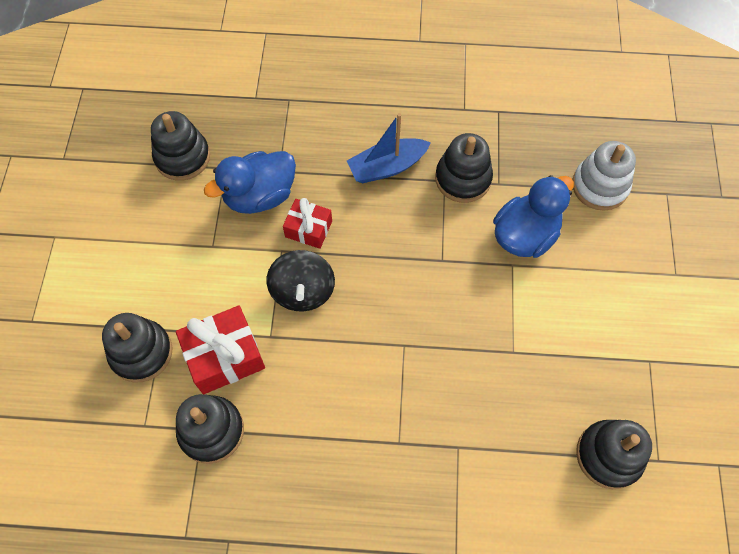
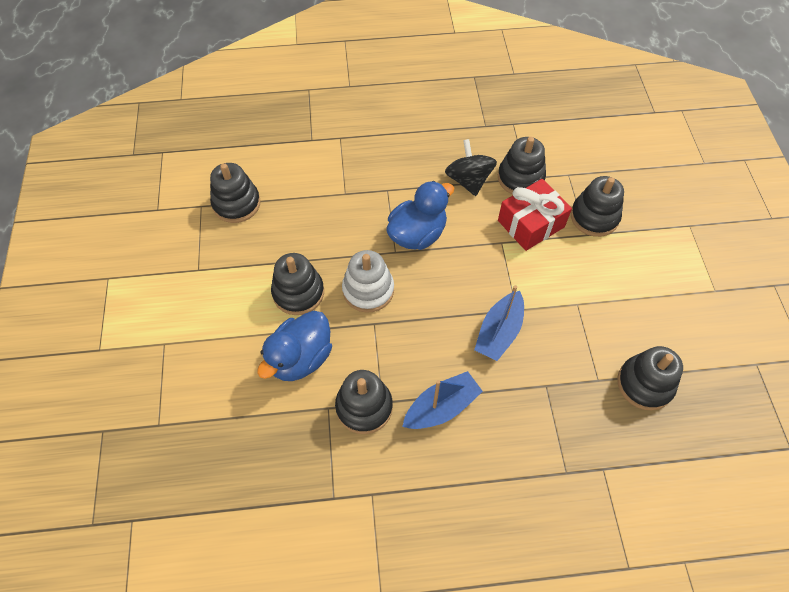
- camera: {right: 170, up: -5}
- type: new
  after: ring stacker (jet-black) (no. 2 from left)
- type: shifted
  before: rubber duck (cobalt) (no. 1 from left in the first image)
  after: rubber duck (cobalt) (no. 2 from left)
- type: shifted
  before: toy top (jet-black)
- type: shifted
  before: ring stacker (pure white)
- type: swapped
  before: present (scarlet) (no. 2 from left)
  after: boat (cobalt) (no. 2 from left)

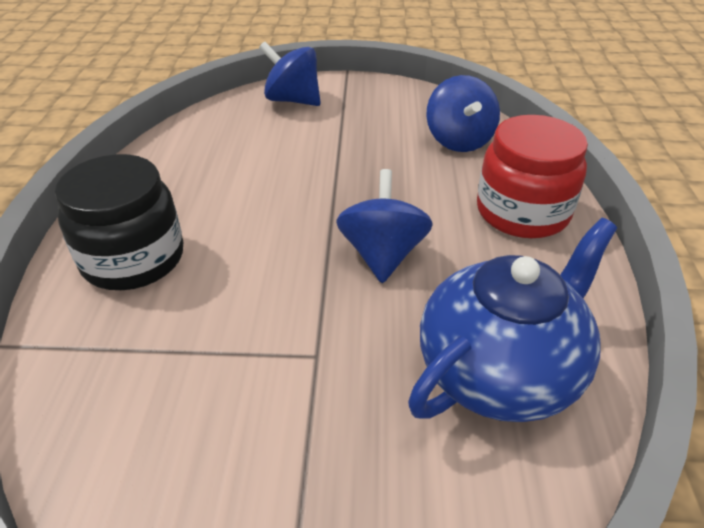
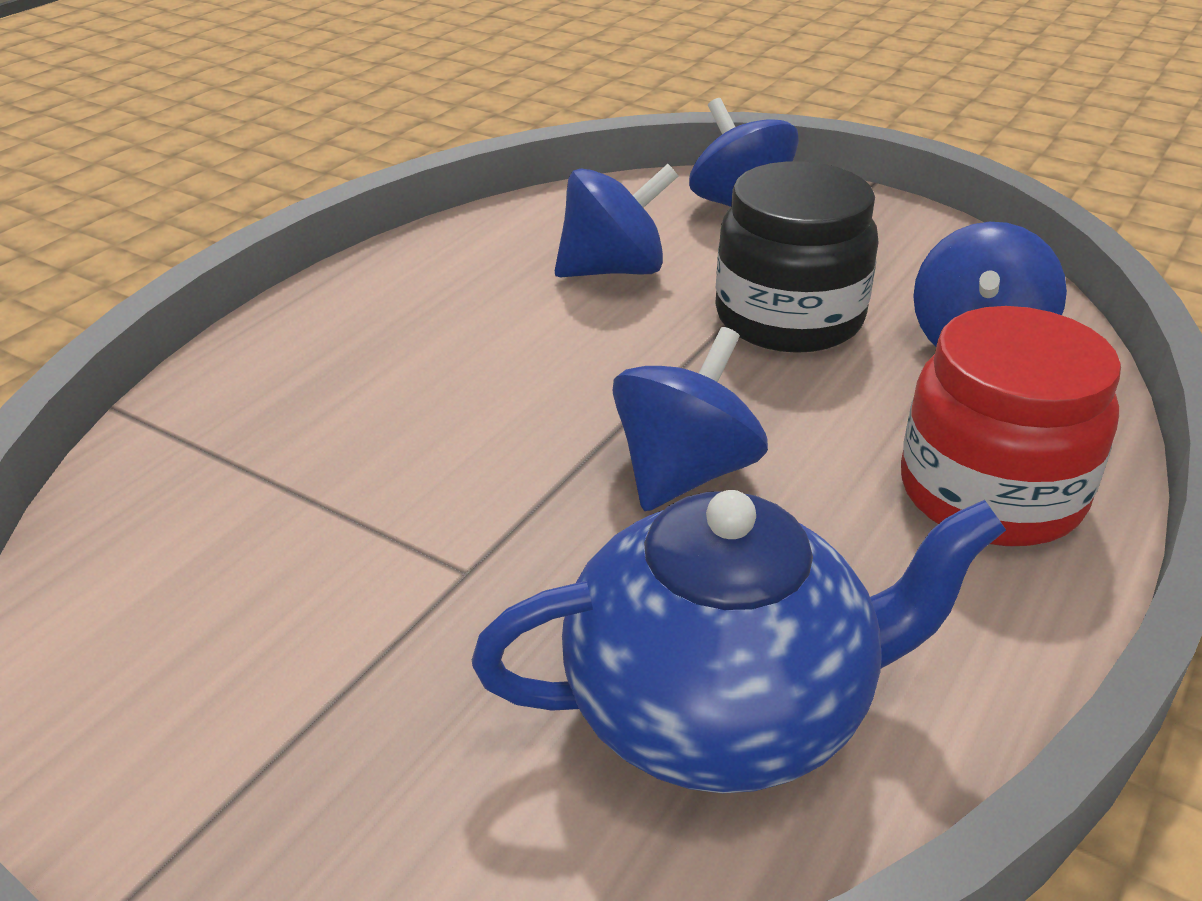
- camera: {right: 30, up: -5}
- type: new
  after: toy top (cobalt) (no. 1 from left)
- type: shifted
  before: preserve jar (jet-black)

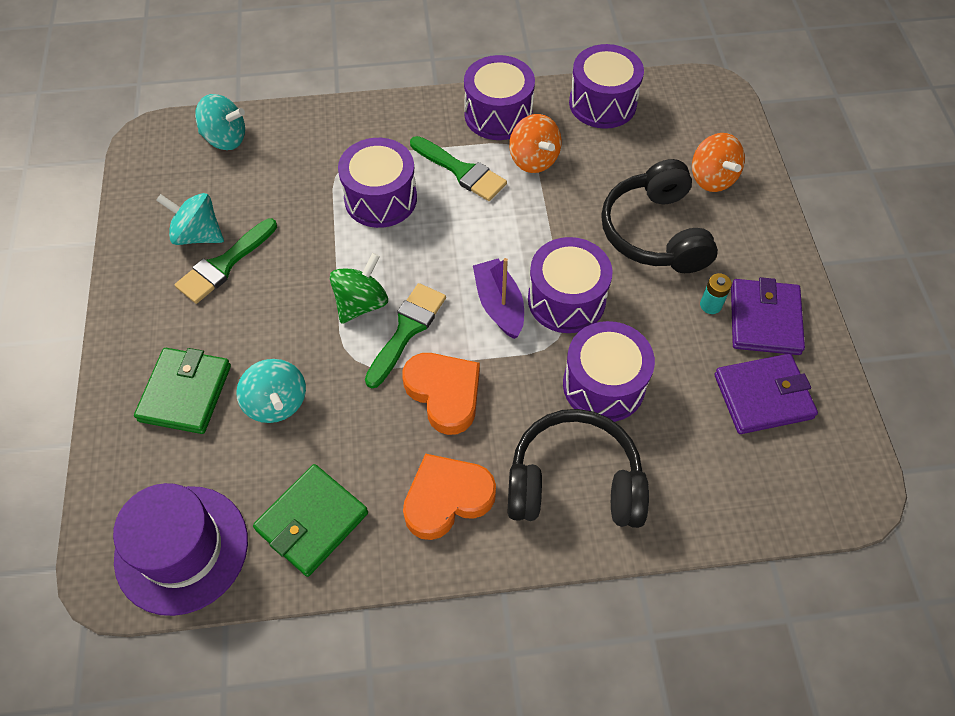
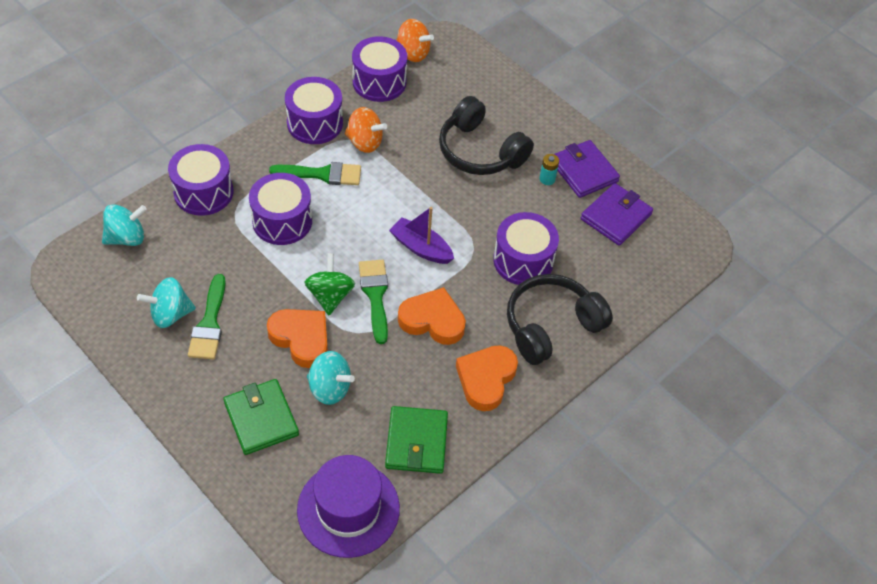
- camera: {right: -40, up: -5}
- type: new
  after: heart shape (orange-coloured) (no. 1 from left)
- type: shifted
  before: snare drum (violet) (no. 3 from left in the first image)
  after: snare drum (violet) (no. 1 from left)
- type: shifted
  before: toy top (orange-coloured) (no. 2 from left)

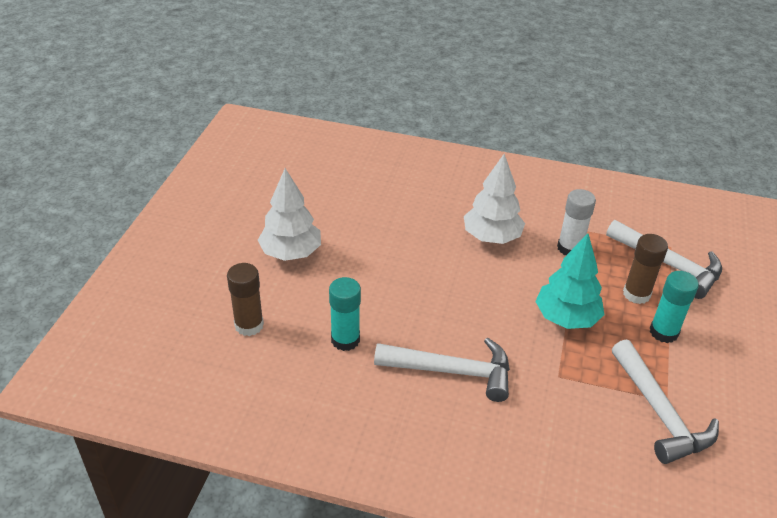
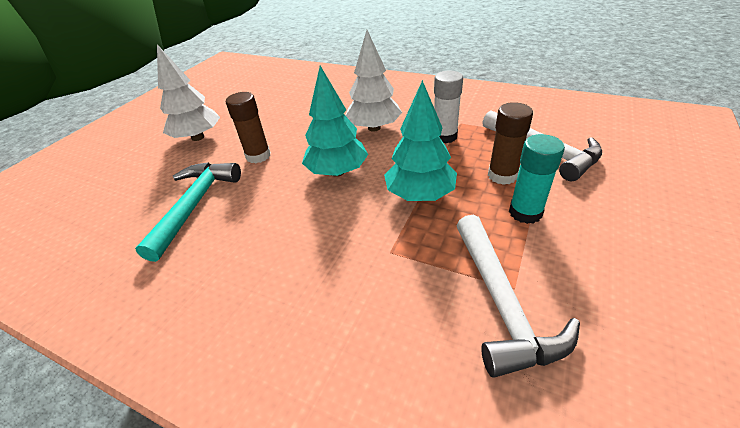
- camera: {right: 15, up: 0}
- type: gone
  before: claw hammer (pure white) (no. 1 from left)
- type: new
  after: tree (aqua) (no. 1 from left)
- type: shifted
  before: stick of glue (brown) (no. 1 from left)
- type: swapped
  before: stick of glue (aqua) (no. 1 from left)
  after: claw hammer (aqua)

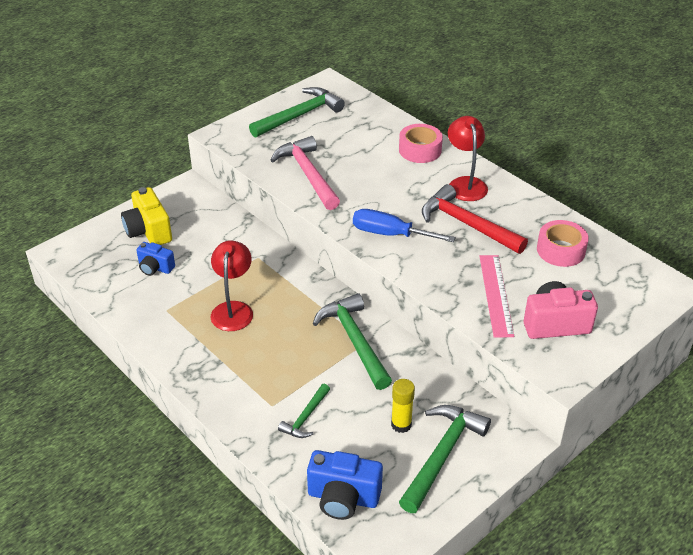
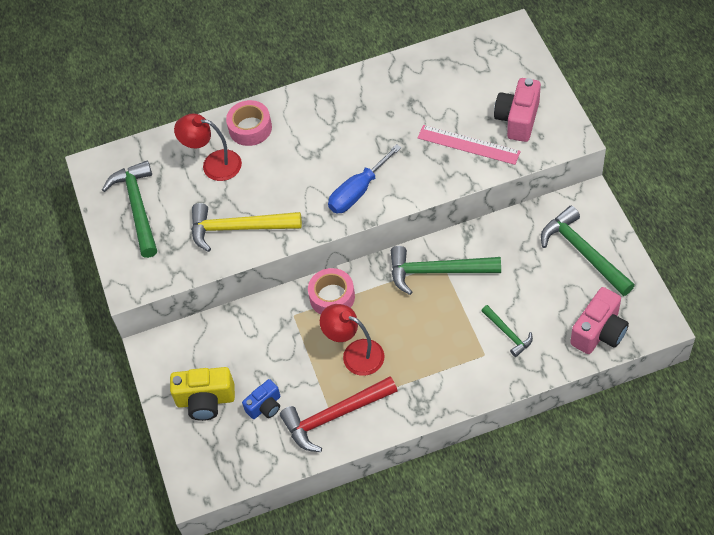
- camera: {right: -60, up: 15}
- type: gone
  before: stick of glue (golden)
- type: shifted
  before: claw hammer (scarlet)
- type: shifted
  before: reading lamp (scarlet) (no. 2 from left in the first image)
  after: reading lamp (scarlet) (no. 1 from left)
- type: shifted
  before: sticky tape (pink) (no. 2 from left)
- type: repainted
  before: claw hammer (pink)
  after: claw hammer (golden)
- type: repainted
  before: photo camera (cobalt) (no. 2 from left)
  after: photo camera (pink) (no. 2 from left)

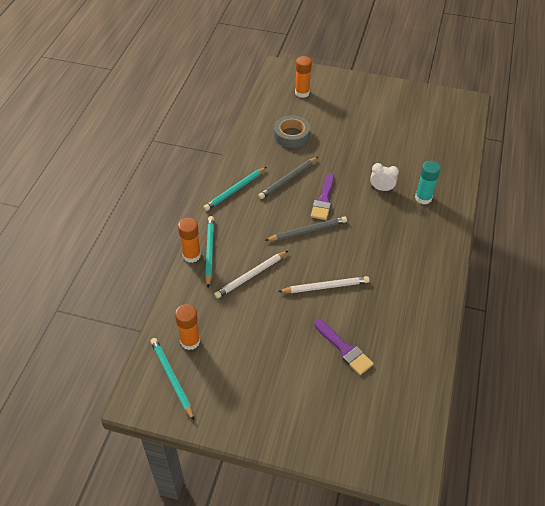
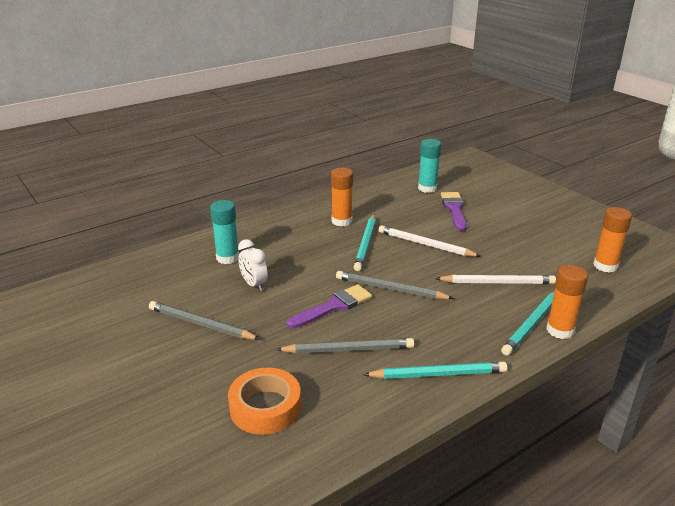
- camera: {right: -140, up: -20}
- type: new
  after: wooden pencil (grey) (no. 1 from left)
- type: new
  after: stick of glue (aqua) (no. 2 from left)
- type: shifted
  before: wooden pencil (aqua) (no. 1 from left)
- type: shifted
  before: stick of glue (orange-coloured) (no. 3 from left in the first image)
  after: stick of glue (orange-coloured) (no. 1 from left)
- type: repainted
  before: sticky tape (grey)
  after: sticky tape (orange-coloured)

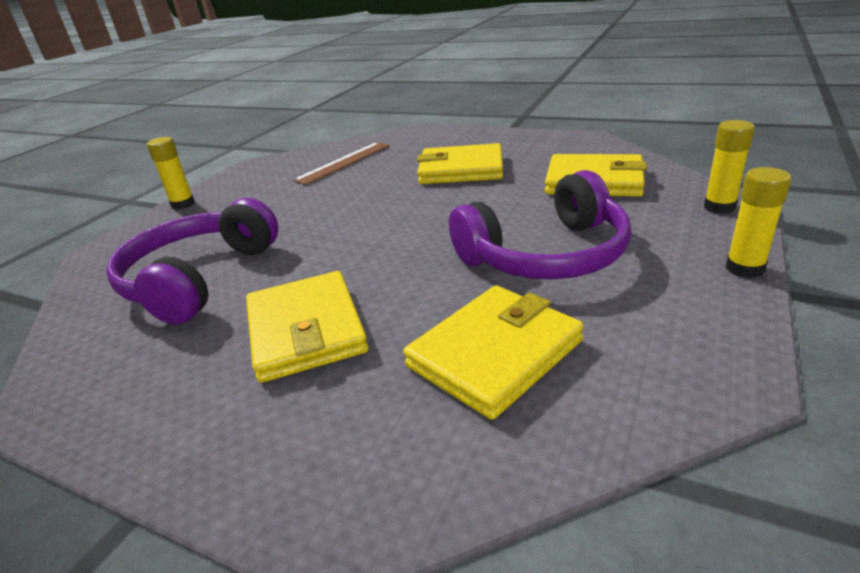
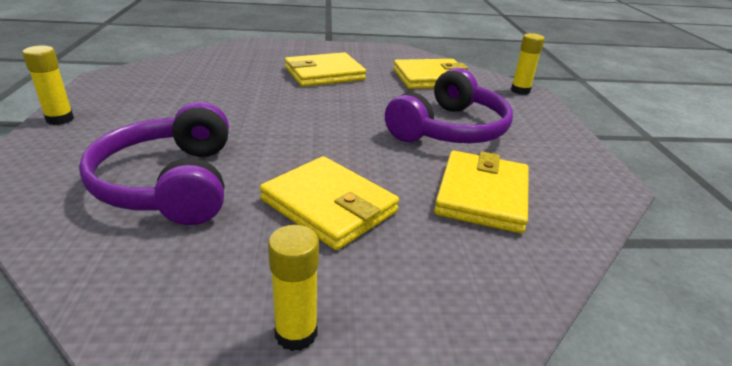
- camera: {right: -35, up: 0}
- type: gone
  before: measuring stick (brown)
- type: shifted
  before: stick of glue (golden) (no. 3 from left in the first image)
  after: stick of glue (golden) (no. 2 from left)

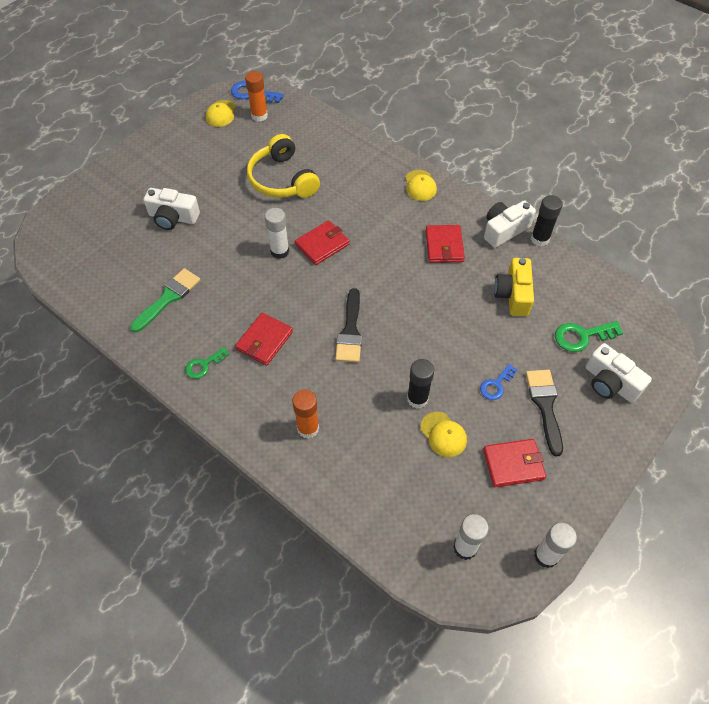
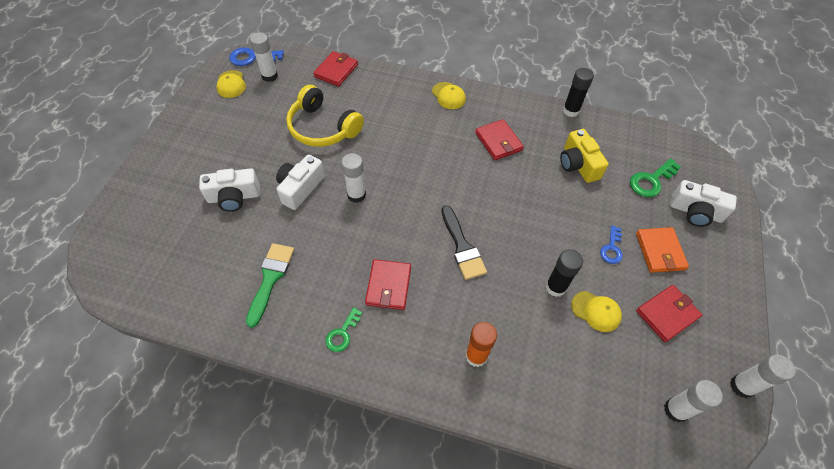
- camera: {right: -25, up: 0}
- type: shifted
  before: wallet (scarlet) (no. 2 from left in the first image)
  after: wallet (scarlet) (no. 1 from left)
- type: shifted
  before: photo camera (pure white) (no. 2 from left)
- type: swapped
  before: paint brush (jet-black) (no. 2 from left)
  after: wallet (orange-coloured)
- type: repainted
  before: stick of glue (orange-coloured) (no. 1 from left)
  after: stick of glue (pure white) (no. 1 from left)

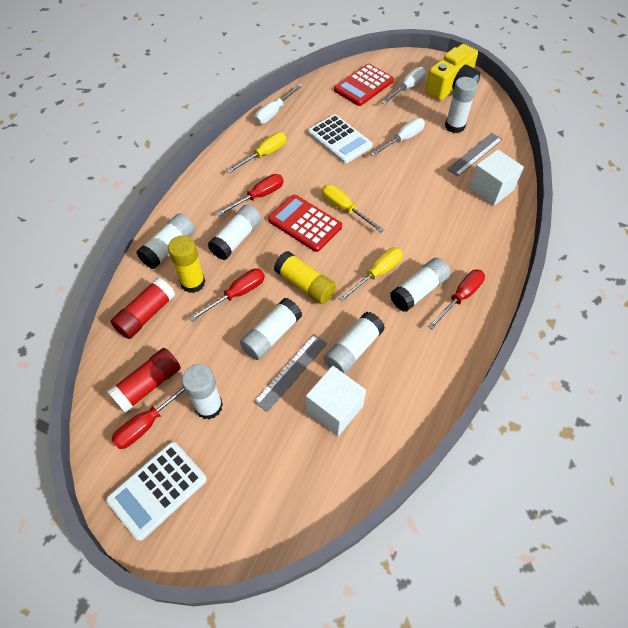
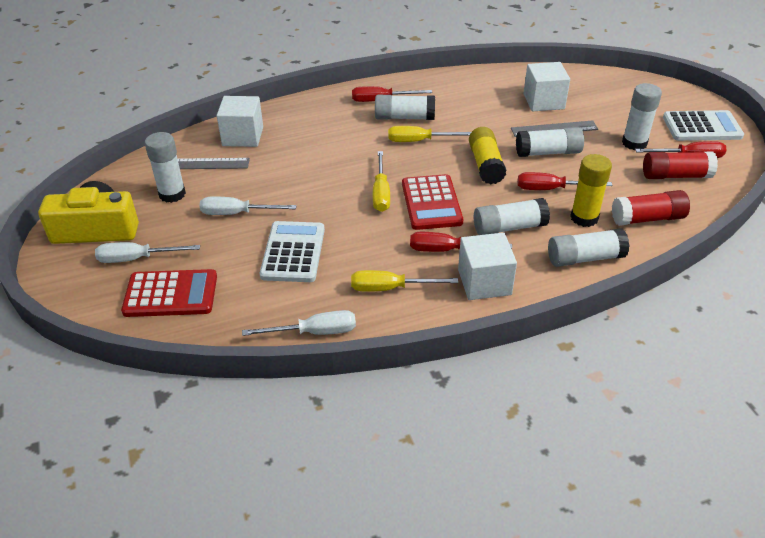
- camera: {right: -135, up: -15}
- type: gone
  before: stick of glue (pure white) (no. 5 from left)
- type: new
  after: cube (pure white) (no. 2 from left)

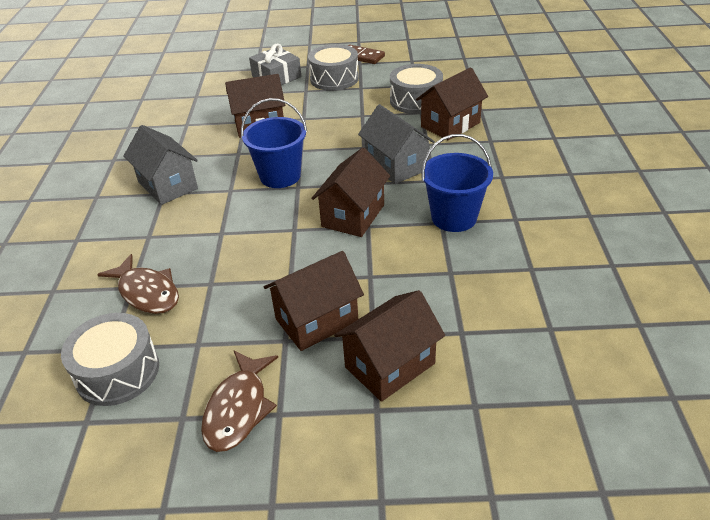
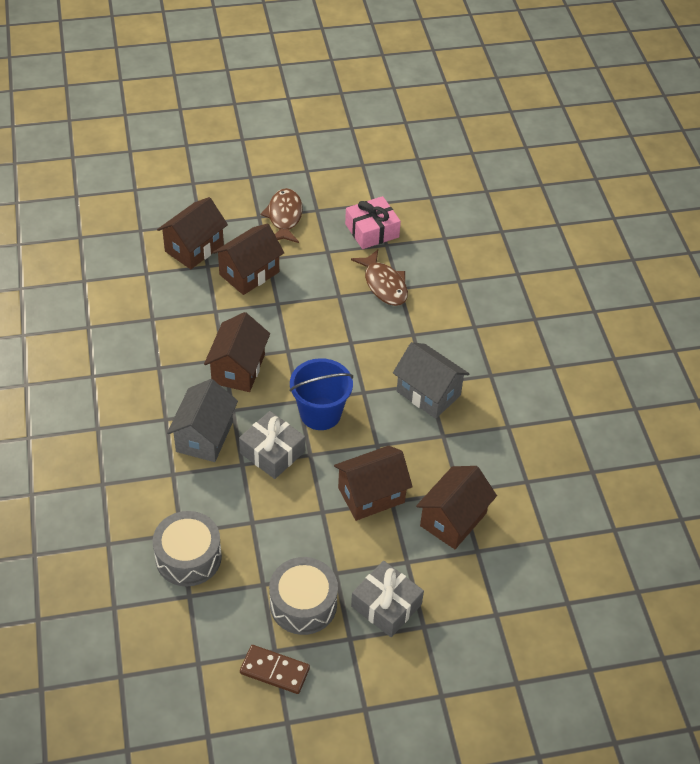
- camera: {right: 165, up: 10}
- type: gone
  before: bucket (cobalt) (no. 2 from left)
- type: new
  after: present (grey) (no. 1 from left)
- type: shifted
  before: house (brown) (no. 5 from left)
- type: swapped
  before: snare drum (grey) (no. 1 from left)
  after: present (pink)
- type: rotated
  before: toy fish (brown) (no. 1 from left in the first image)
  turn: -150
- type: rotated
  before: house (grey) (no. 2 from left in the first image)
  turn: 60

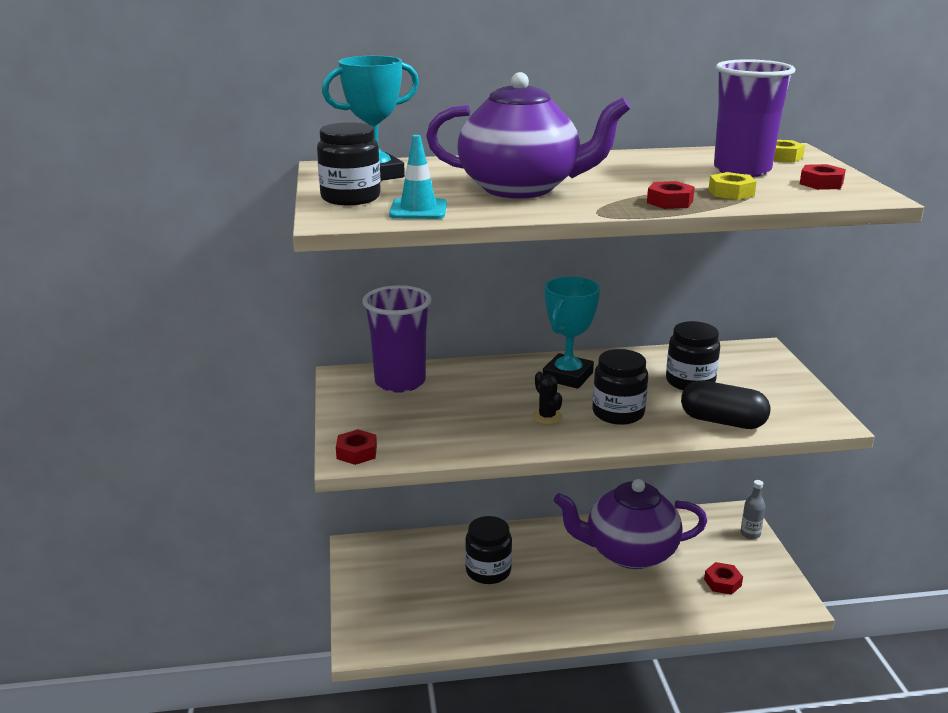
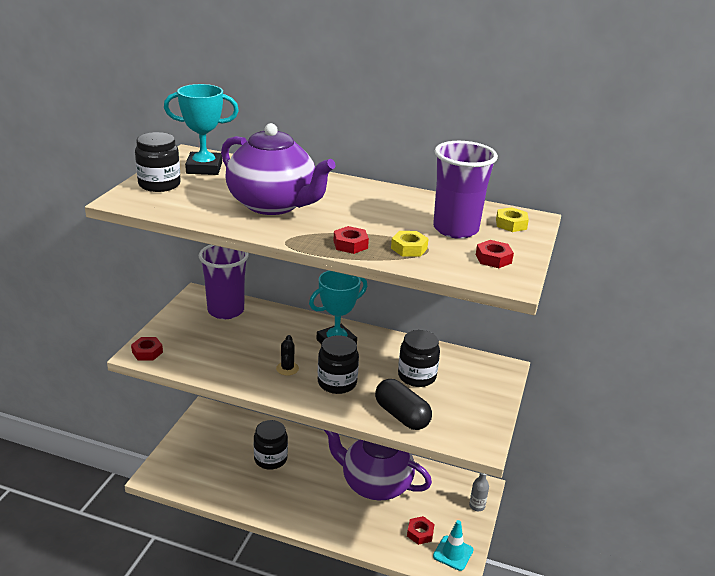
- camera: {right: 25, up: 5}
- type: shifted
  before: traffic cone (aqua)

